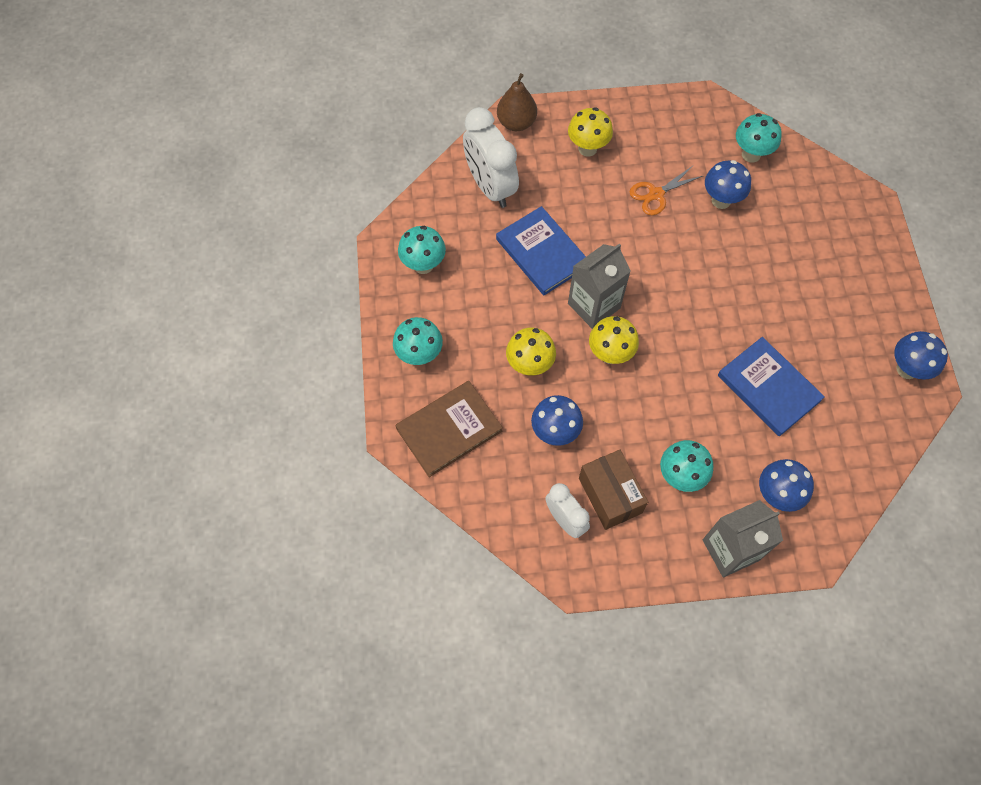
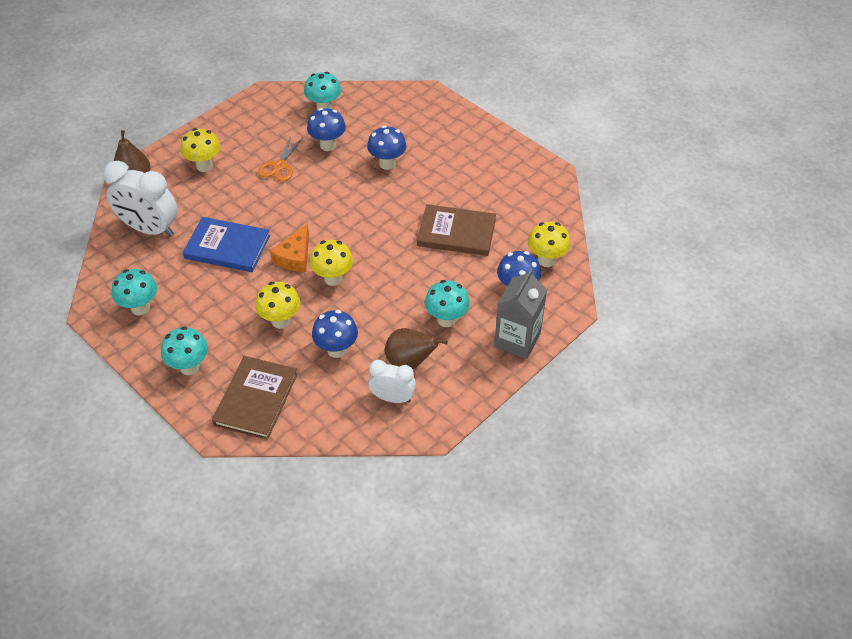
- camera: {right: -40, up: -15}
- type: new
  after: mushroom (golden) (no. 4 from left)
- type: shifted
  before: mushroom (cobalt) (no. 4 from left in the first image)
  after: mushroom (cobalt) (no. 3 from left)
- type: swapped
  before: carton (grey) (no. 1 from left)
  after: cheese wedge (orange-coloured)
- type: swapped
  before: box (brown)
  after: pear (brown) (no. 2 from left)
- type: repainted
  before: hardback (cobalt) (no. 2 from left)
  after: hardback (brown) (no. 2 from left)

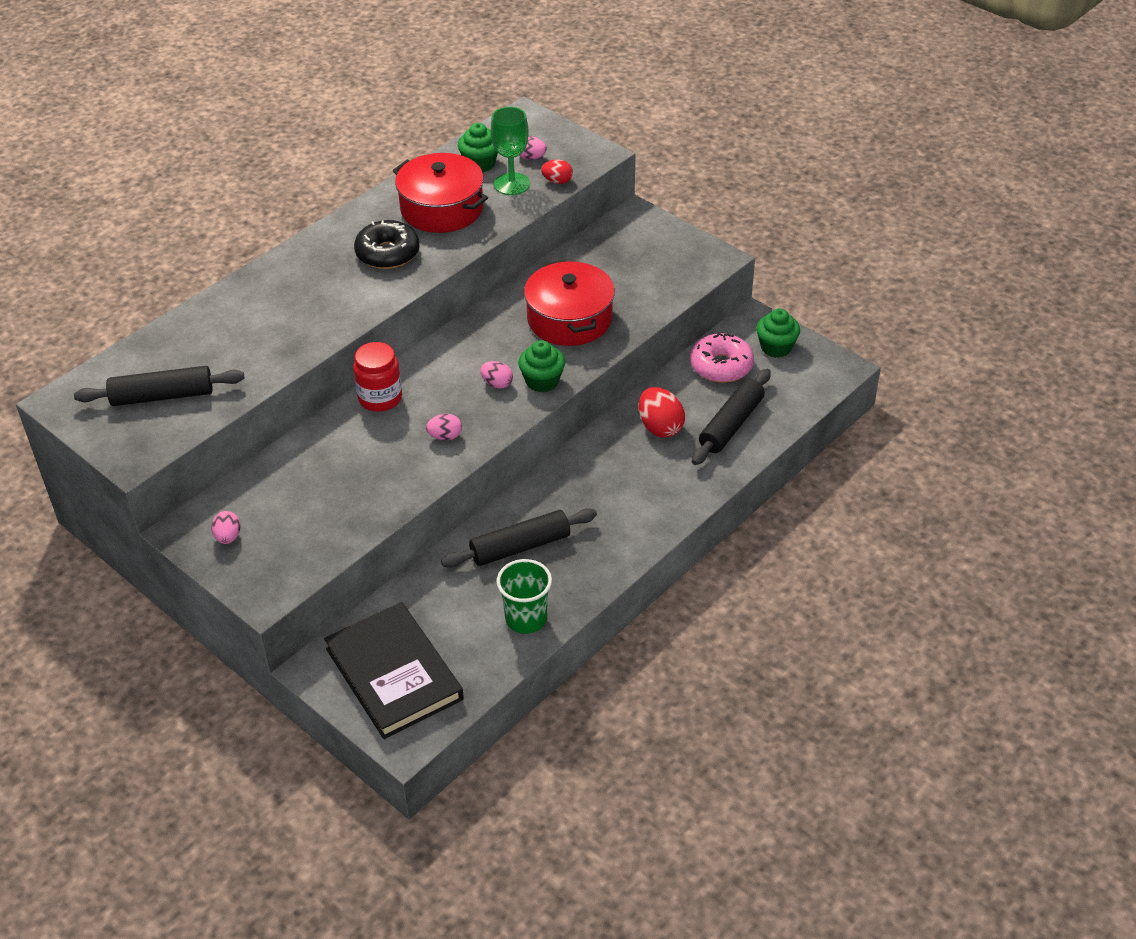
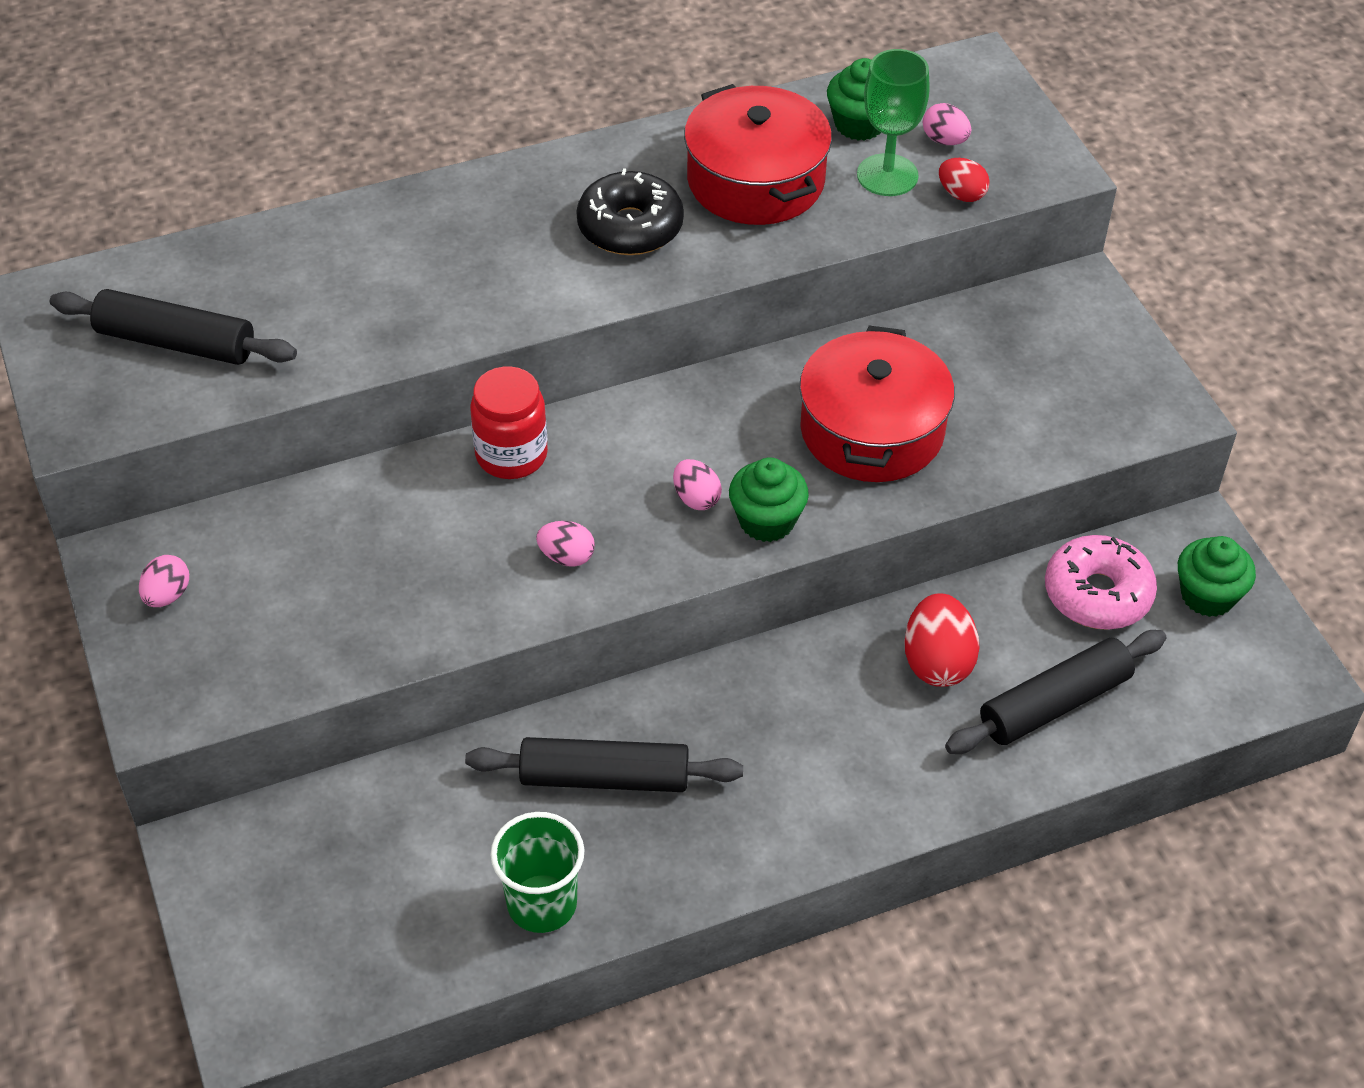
- camera: {right: 25, up: 5}
- type: gone
  before: hardback (jet-black)

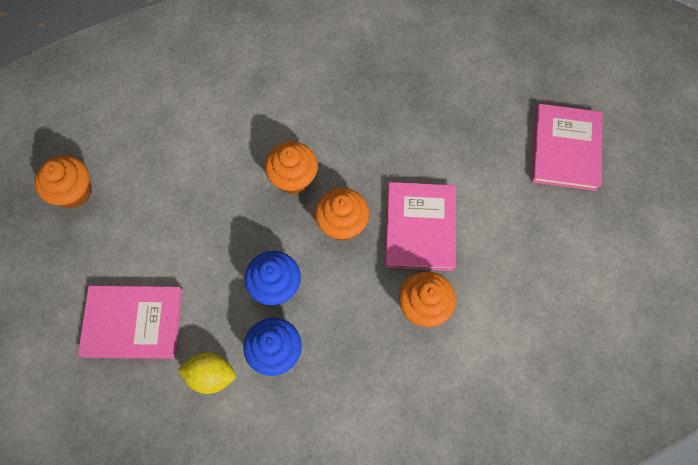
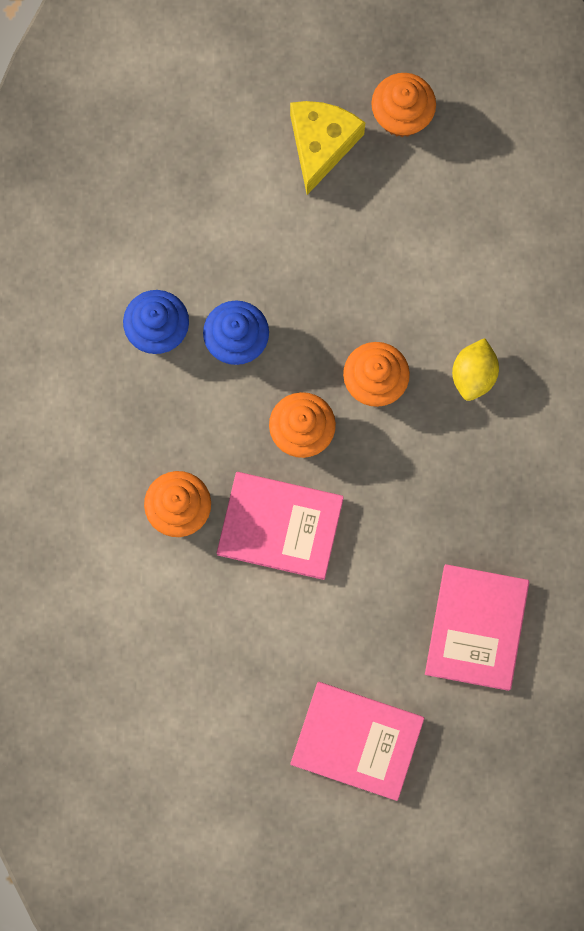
- camera: {right: 100, up: 10}
- type: new
  after: cheese wedge (golden)
- type: shifted
  before: hardback (pink) (no. 1 from left in the first image)
  after: hardback (pink) (no. 3 from left)
- type: shifted
  before: citrus fruit (golden)

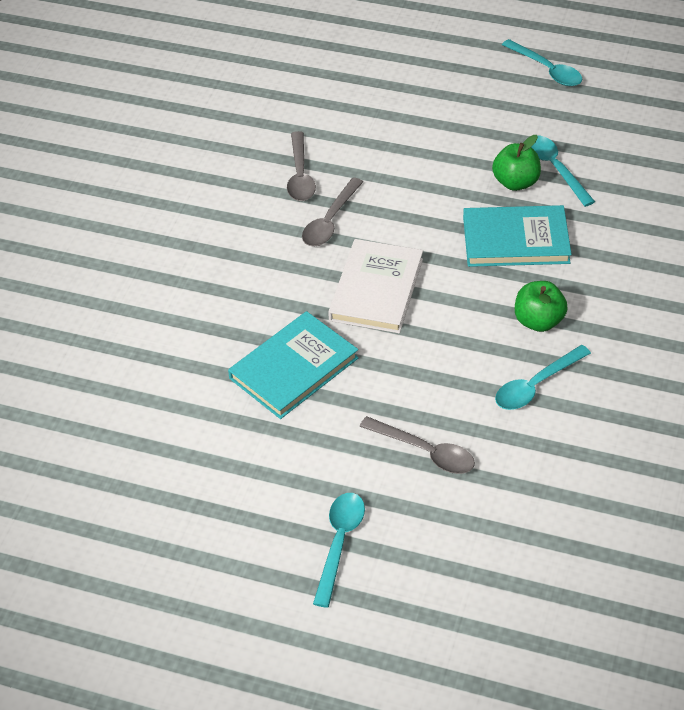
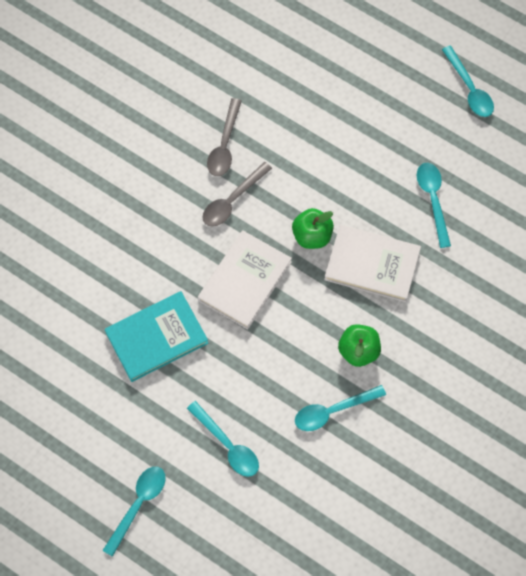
- camera: {right: 15, up: 20}
- type: shifted
  before: apple (leaf-green) (no. 1 from left)
- type: repainted
  before: teaspoon (grey) (no. 3 from left)
  after: teaspoon (aqua) (no. 2 from left)
- type: repainted
  before: hardback (aqua) (no. 2 from left)
  after: hardback (pure white) (no. 2 from left)

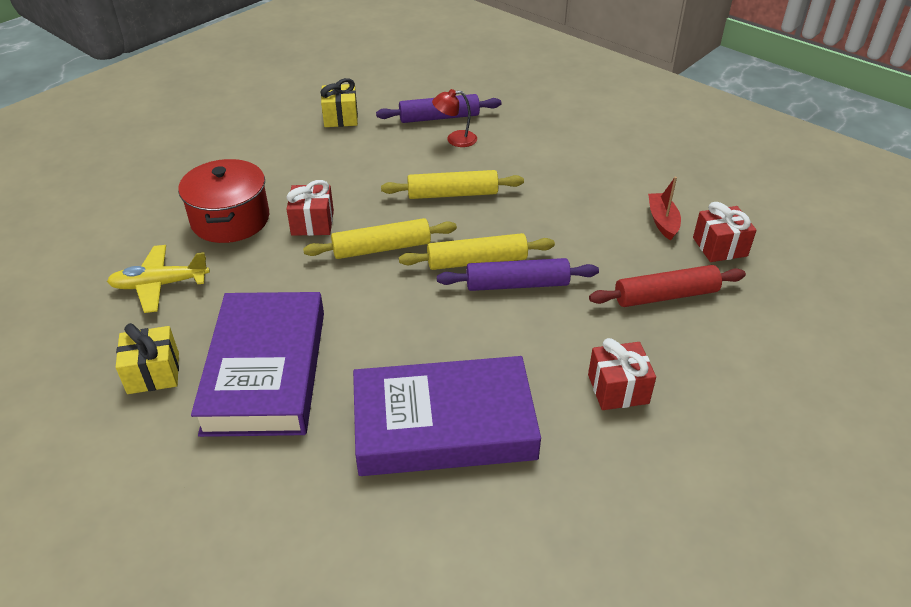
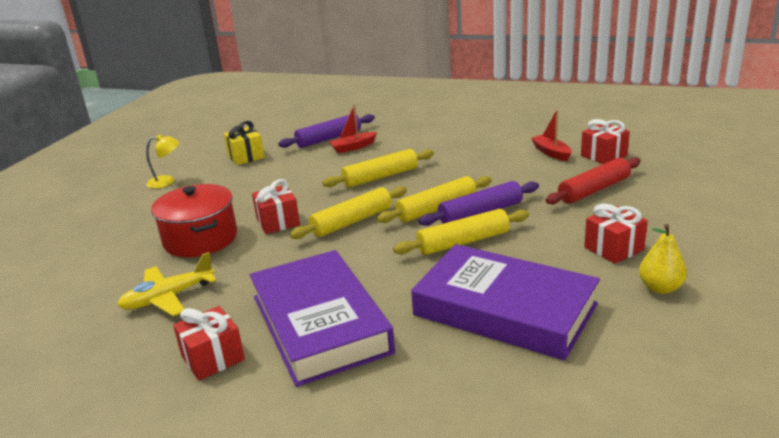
- camera: {right: -20, up: -15}
- type: new
  after: reading lamp (golden)
- type: new
  after: rolling pin (golden) (no. 4 from left)
- type: new
  after: pear (golden)
- type: swapped
  before: reading lamp (scarlet)
  after: boat (scarlet) (no. 1 from left)
- type: repainted
  before: present (golden) (no. 1 from left)
  after: present (scarlet) (no. 1 from left)
- type: rotated
  before: hardback (violet) (no. 2 from left)
  turn: 60

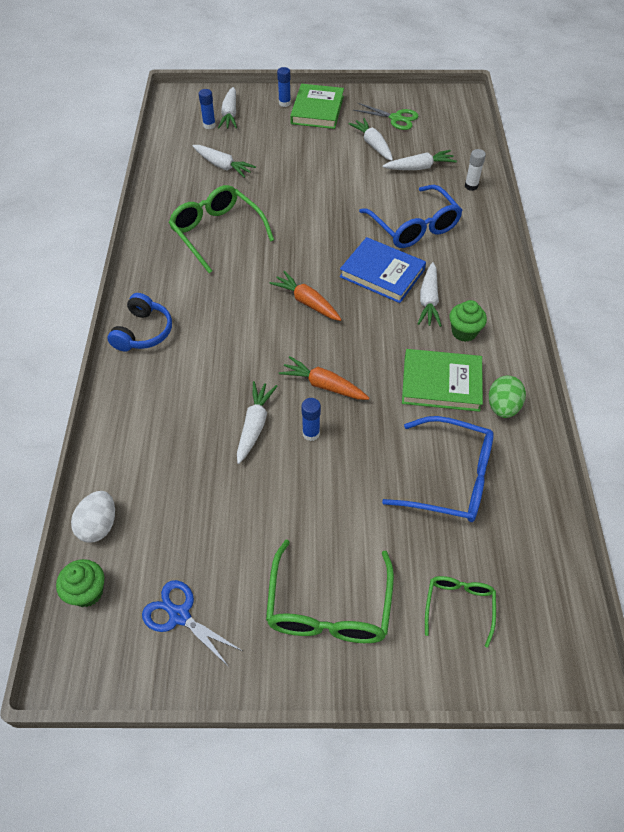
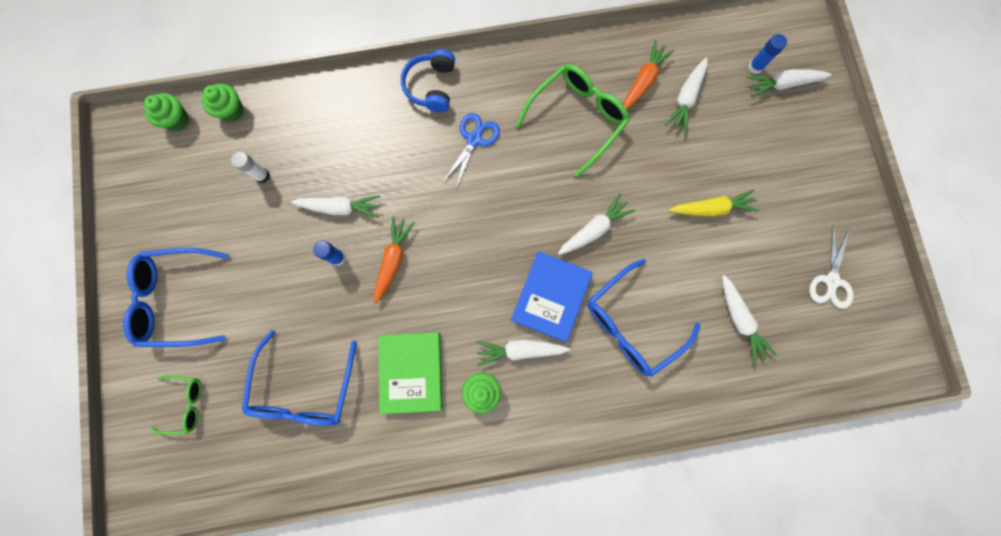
- camera: {right: 80, up: 25}
- type: gone
  before: stick of glue (cobalt) (no. 2 from left)
- type: gone
  before: hardback (leaf-green) (no. 1 from left)
- type: gone
  before: egg shape (leaf-green)
- type: new
  after: toy carrot (golden)
- type: shifted
  before: scissors (cobalt)
- type: shifted
  before: toy carrot (orange-coloured) (no. 1 from left in the first image)
  after: toy carrot (orange-coloured) (no. 2 from left)
- type: shifted
  before: toy carrot (pure white) (no. 4 from left in the first image)
  after: toy carrot (pure white) (no. 3 from left)
- type: shifted
  before: stick of glue (pure white)
- type: swapped
  before: egg shape (pure white)
  after: cupcake (leaf-green) (no. 2 from left)
- type: repainted
  before: eyeglasses (leaf-green) (no. 2 from left)
  after: eyeglasses (cobalt) (no. 1 from left)
- type: repainted
  before: scissors (leaf-green)
  after: scissors (pure white)
- type: rotated
  before: over-ear headphones (cobalt)
  turn: 90

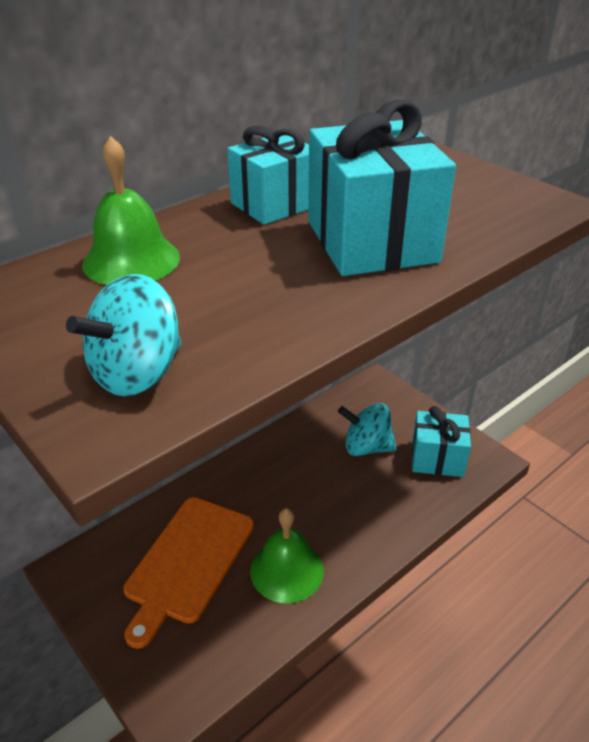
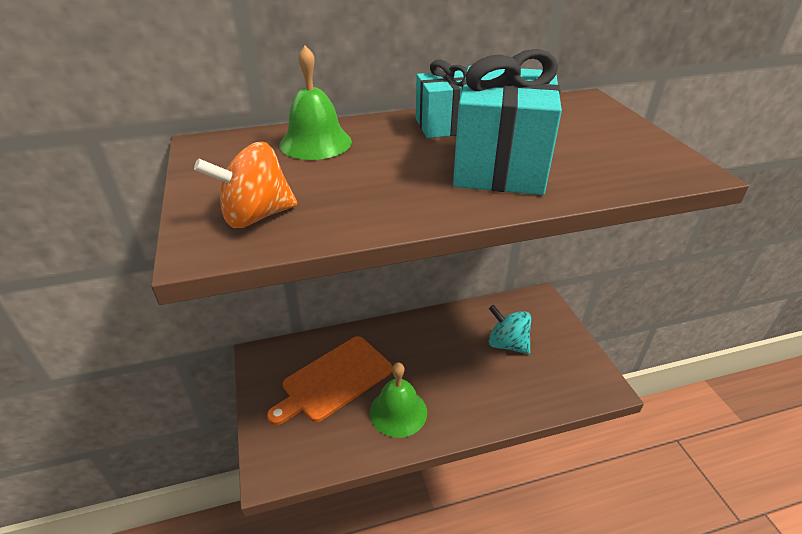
- camera: {right: 25, up: 0}
- type: gone
  before: present (aqua) (no. 3 from left)
- type: repainted
  before: toy top (aqua) (no. 1 from left)
  after: toy top (orange-coloured)

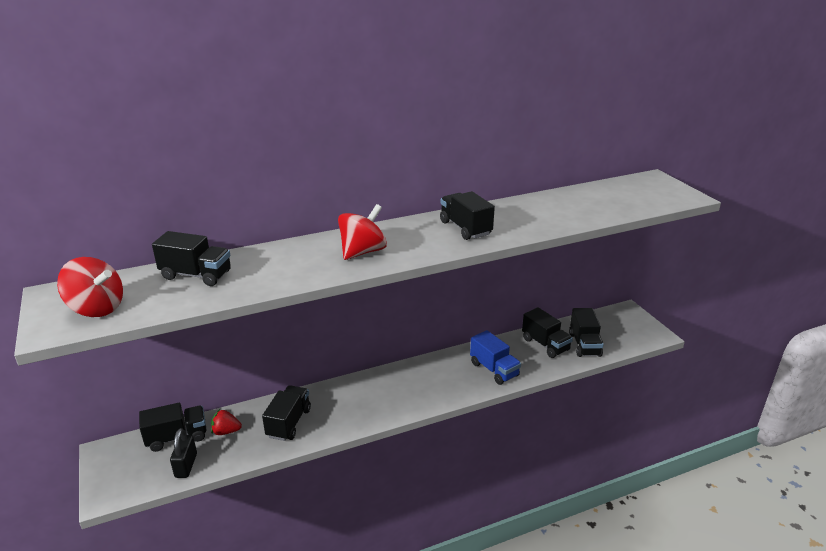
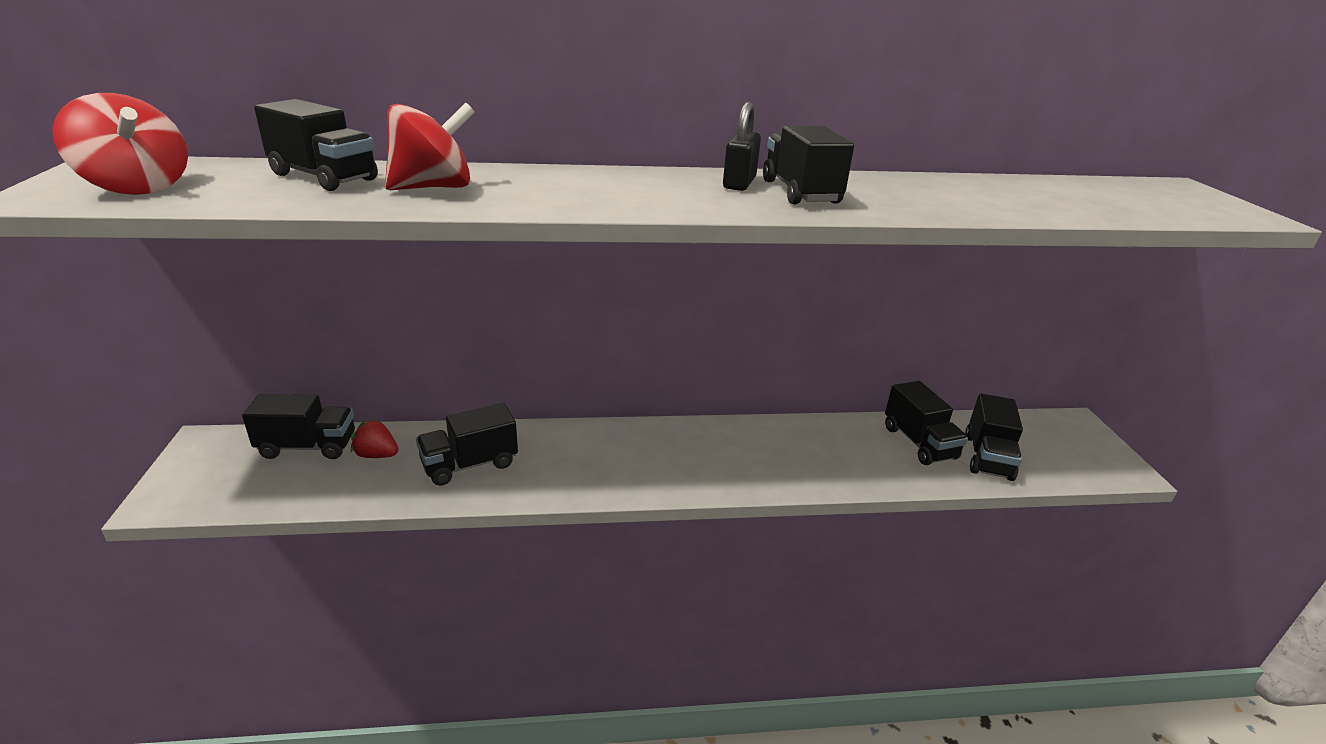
- camera: {right: 15, up: 0}
- type: gone
  before: truck (cobalt)
- type: shifted
  before: lock (jet-black)
- type: shifted
  before: toy top (scarlet) (no. 2 from left)
- type: rotated
  before: truck (jet-black) (no. 3 from left)
  turn: -150

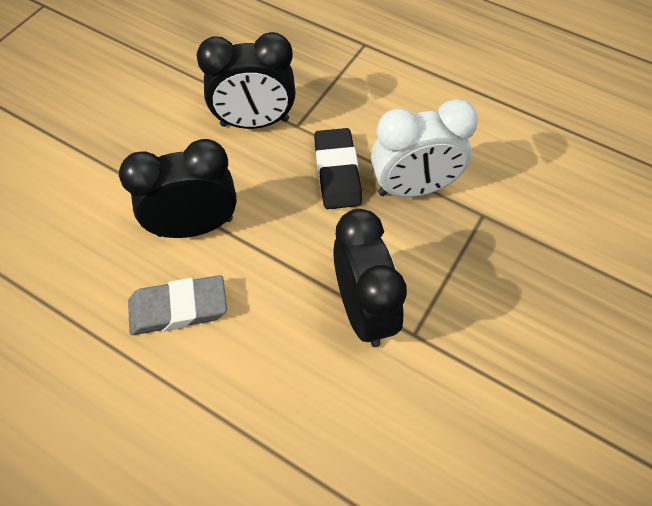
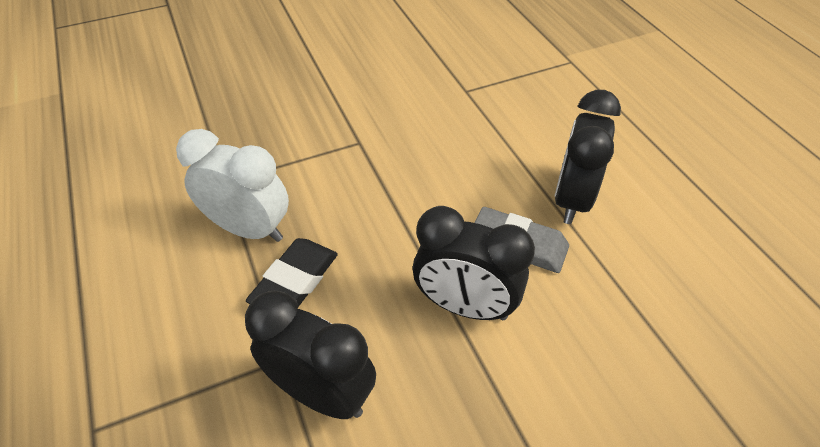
- camera: {right: -145, up: -10}
- type: shifted
  before: alarm clock (jet-black) (no. 3 from left)

